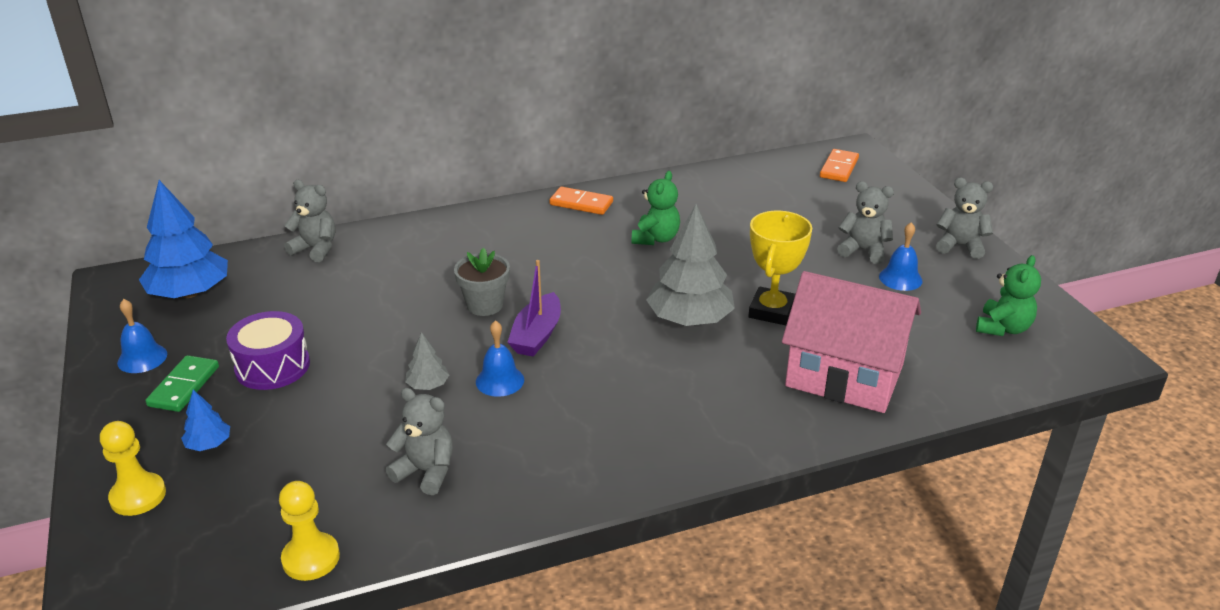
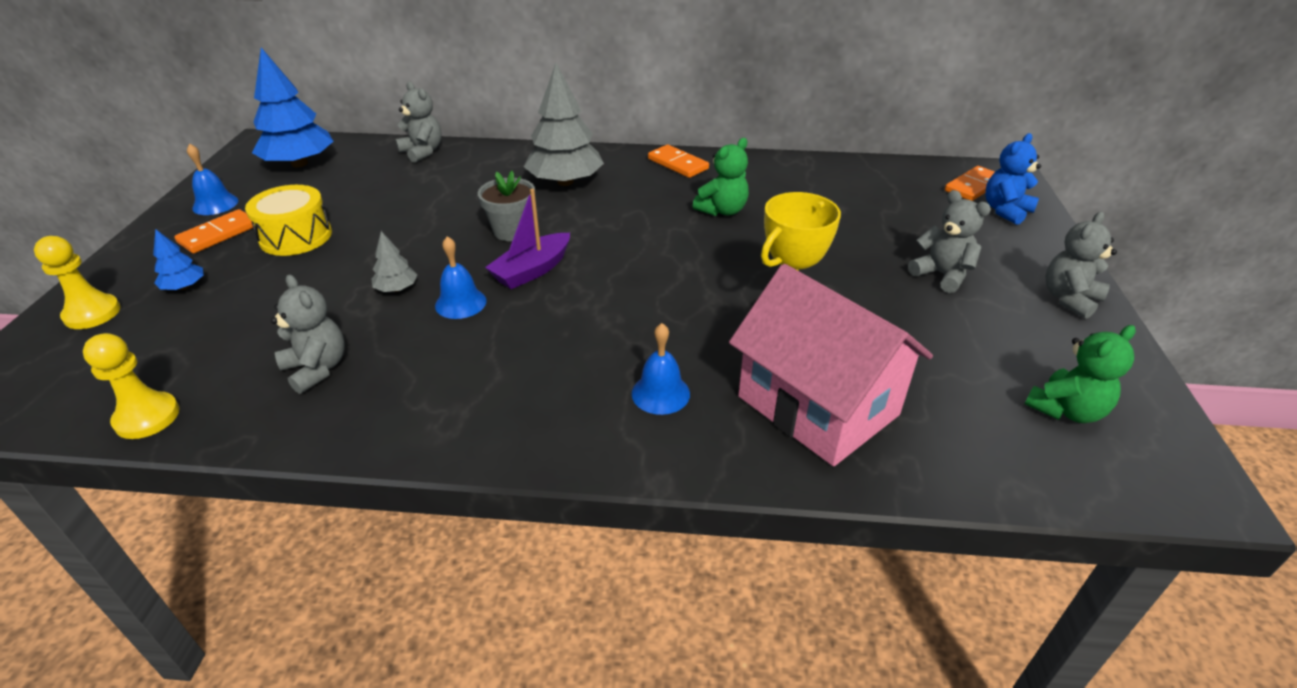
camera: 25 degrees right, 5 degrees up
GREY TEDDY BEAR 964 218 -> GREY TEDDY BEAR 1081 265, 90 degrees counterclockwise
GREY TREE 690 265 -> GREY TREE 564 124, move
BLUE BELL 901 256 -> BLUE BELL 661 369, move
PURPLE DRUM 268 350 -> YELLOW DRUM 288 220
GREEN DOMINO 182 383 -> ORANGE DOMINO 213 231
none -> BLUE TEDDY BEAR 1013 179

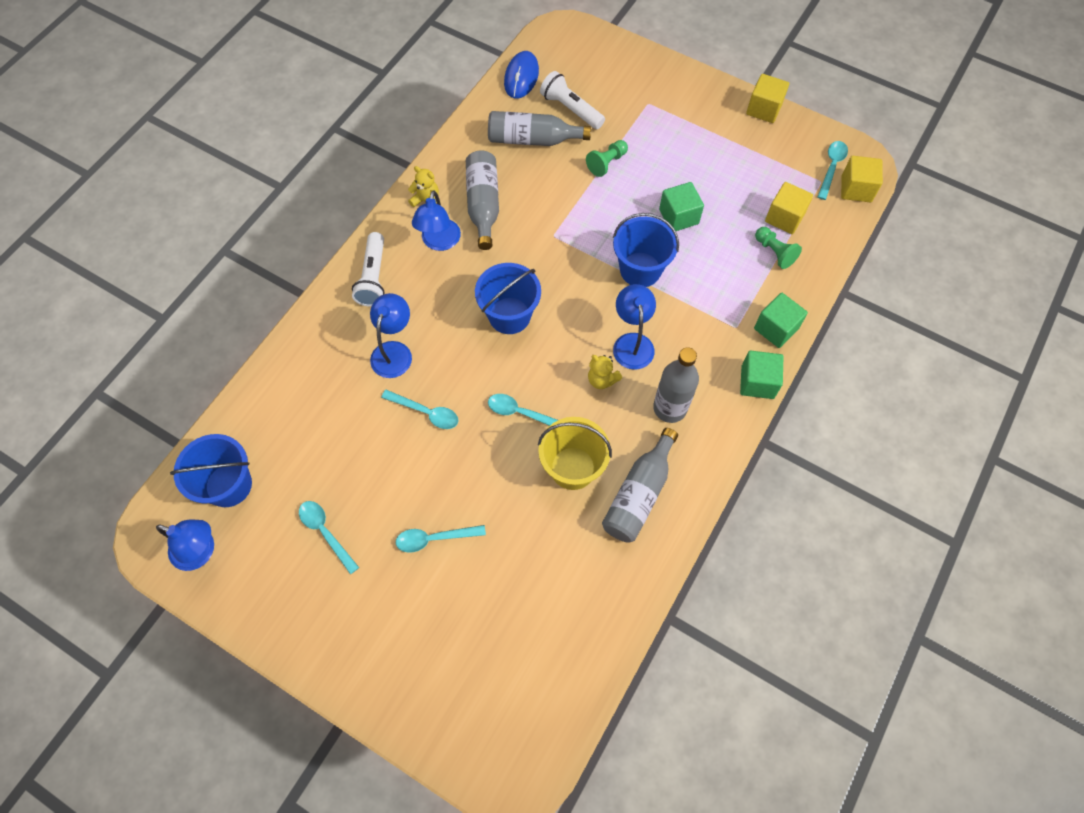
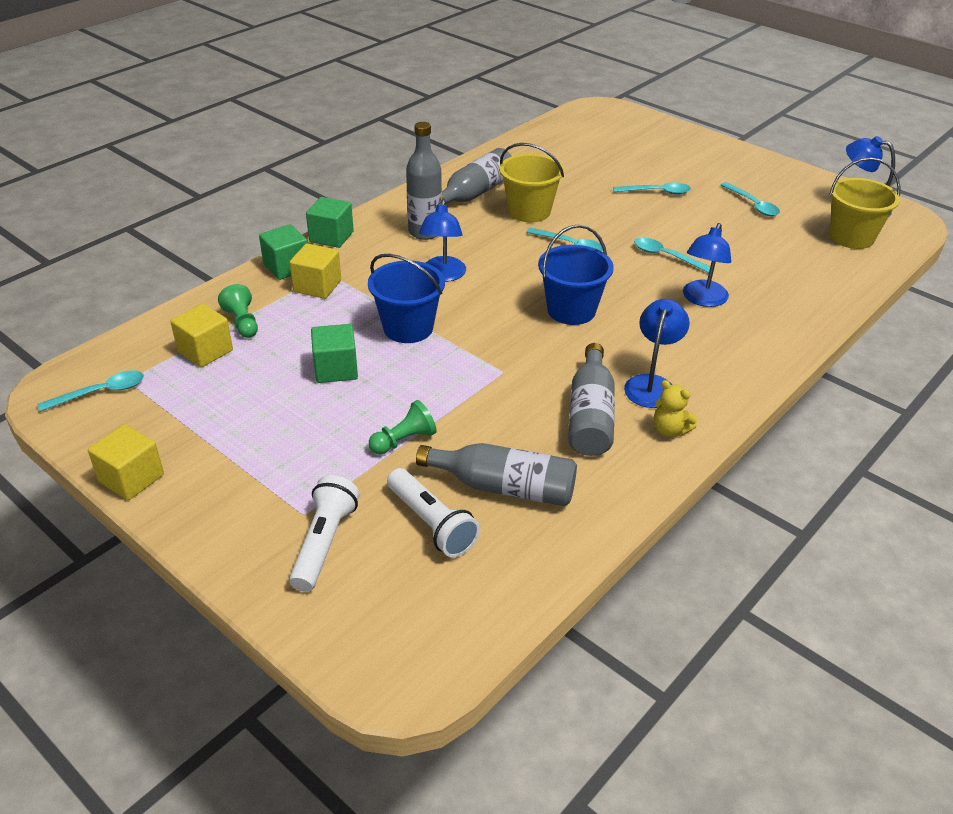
camera: 170 degrees left, 25 degrees down
BLUE MOUSE 521 74 -> none
TURQUOISE SPOON 832 170 -> TURQUOISE SPOON 91 391, 150 degrees counterclockwise
YELLOW CUBE 862 179 -> YELLOW CUBE 315 271, move
WHITE FLASHLIGHT 368 269 -> WHITE FLASHLIGHT 324 533, move
YELLOW TEDDY BEAR 605 372 -> none
BLUE BUCKET 211 470 -> YELLOW BUCKET 865 203

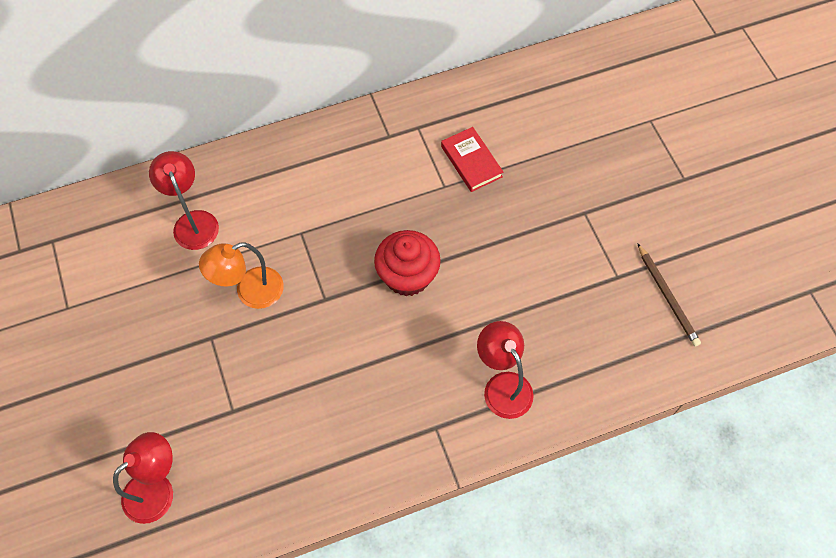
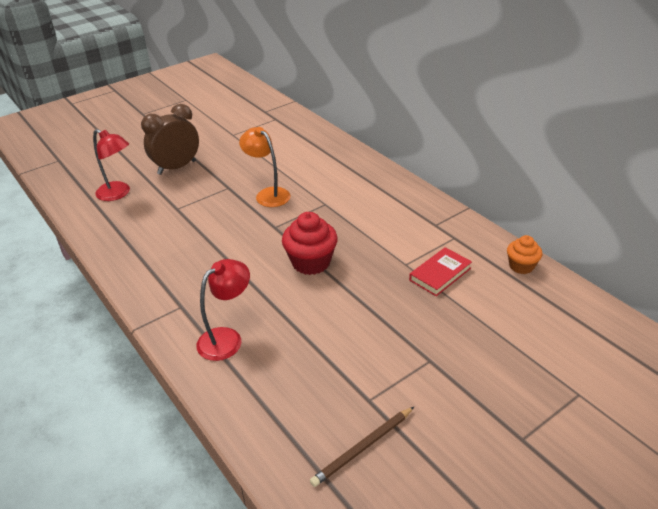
camera: 75 degrees right, 25 degrees down
RED LAMP 184 200 -> none
none -> BROWN CLOCK 170 139
none -> ORANGE CUPCAKE 524 254

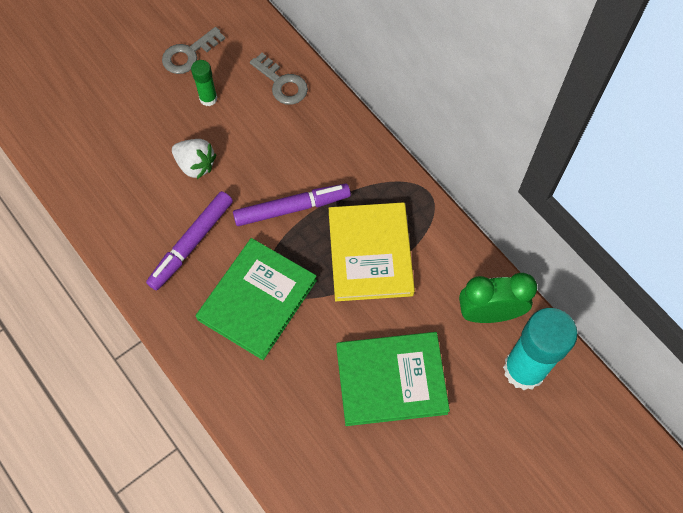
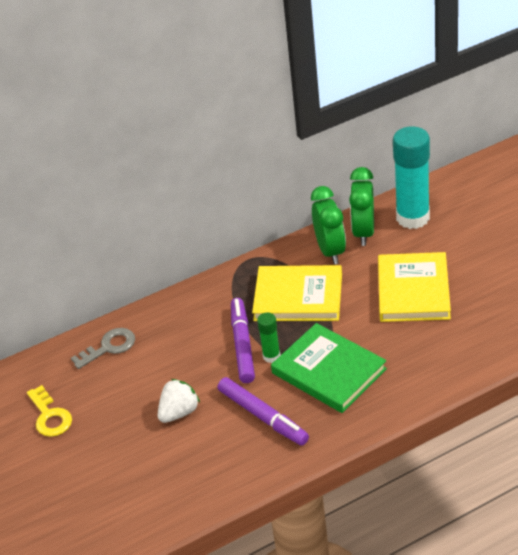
camera: 75 degrees left, 25 degrees down
GREY KEY 193 50 -> YELLOW KEY 49 411
GREEN GLUE STICK 204 83 -> GREEN GLUE STICK 269 337, move
GREEN BOOK 393 379 -> YELLOW BOOK 414 287
none -> GREEN CLOCK 328 225

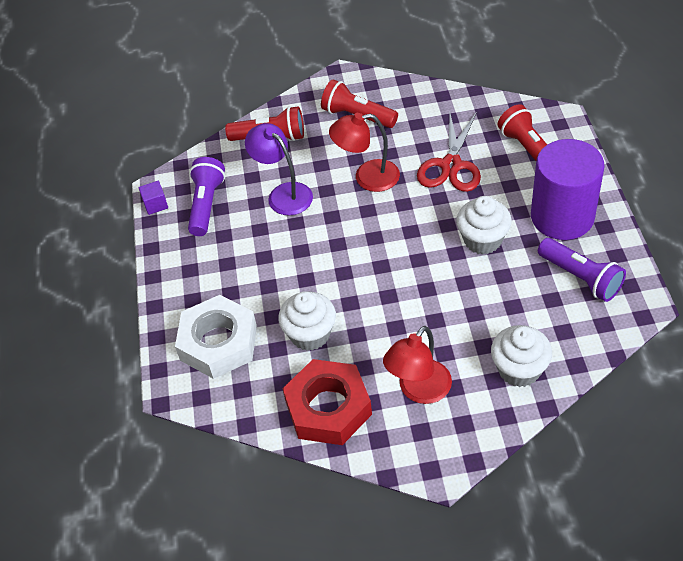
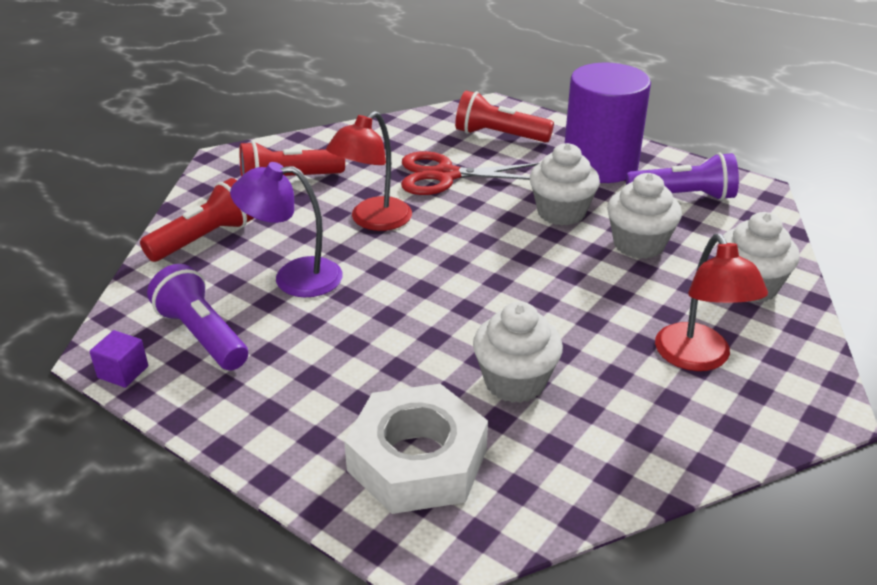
camera: 50 degrees left, 15 degrees down
RED SCISSORS 449 152 -> RED SCISSORS 470 173, 120 degrees clockwise
RED NUT 327 402 -> none
none -> WHITE CUPCAKE 644 216

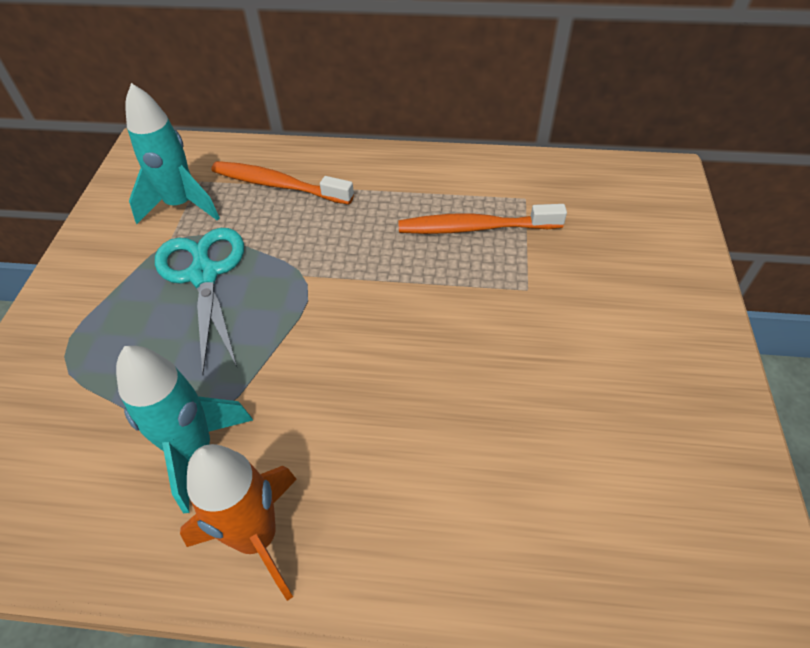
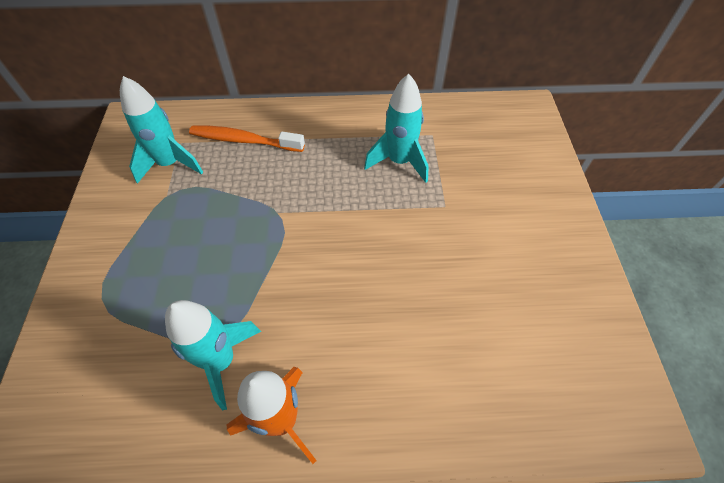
camera: 10 degrees left, 5 degrees up
ORANGE TOOTHBRUSH 482 219 -> TURQUOISE ROCKET 396 128
TURQUOISE SCISSORS 199 301 -> none

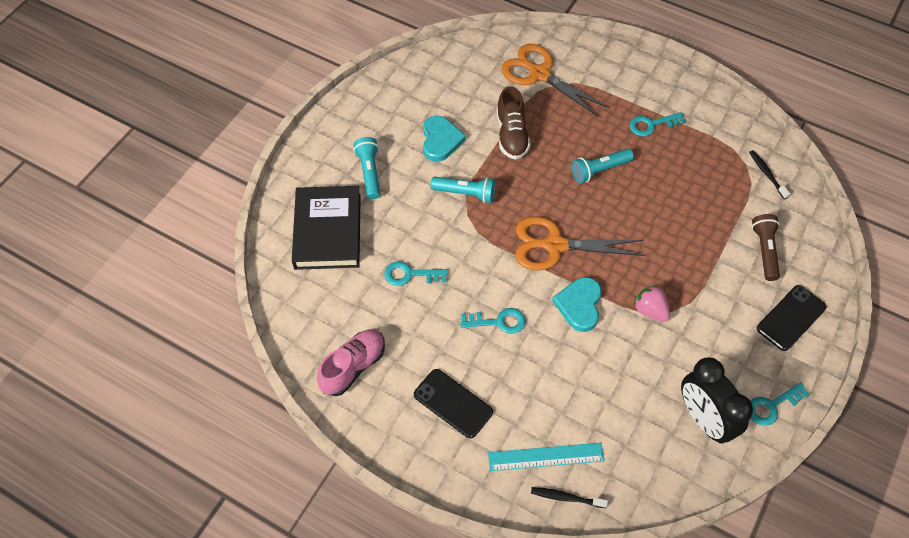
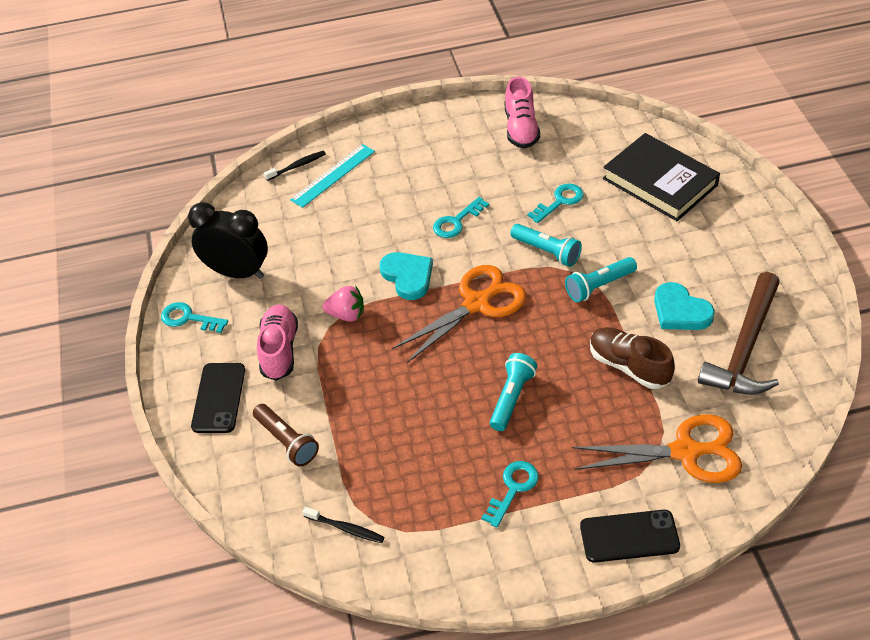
camera: 140 degrees right, 10 degrees down
TURQUOISE FLASHLIGHT 366 168 -> TURQUOISE FLASHLIGHT 546 245, move
BLACK PHONE 453 403 -> BLACK PHONE 630 536, move
TURQUOISE KEY 780 404 -> TURQUOISE KEY 194 317, 90 degrees counterclockwise
none -> BROWN HAMMER 739 333
none -> PINK SHOE 277 343

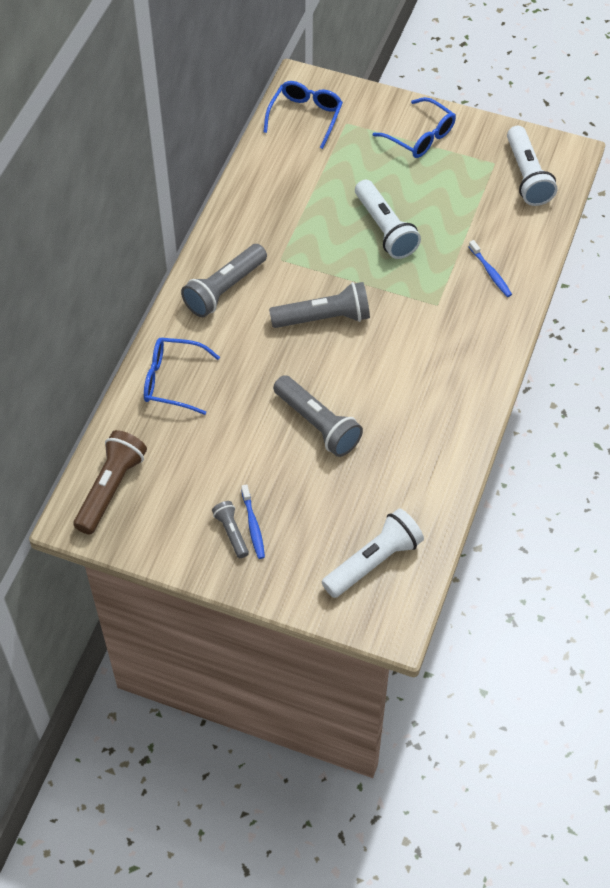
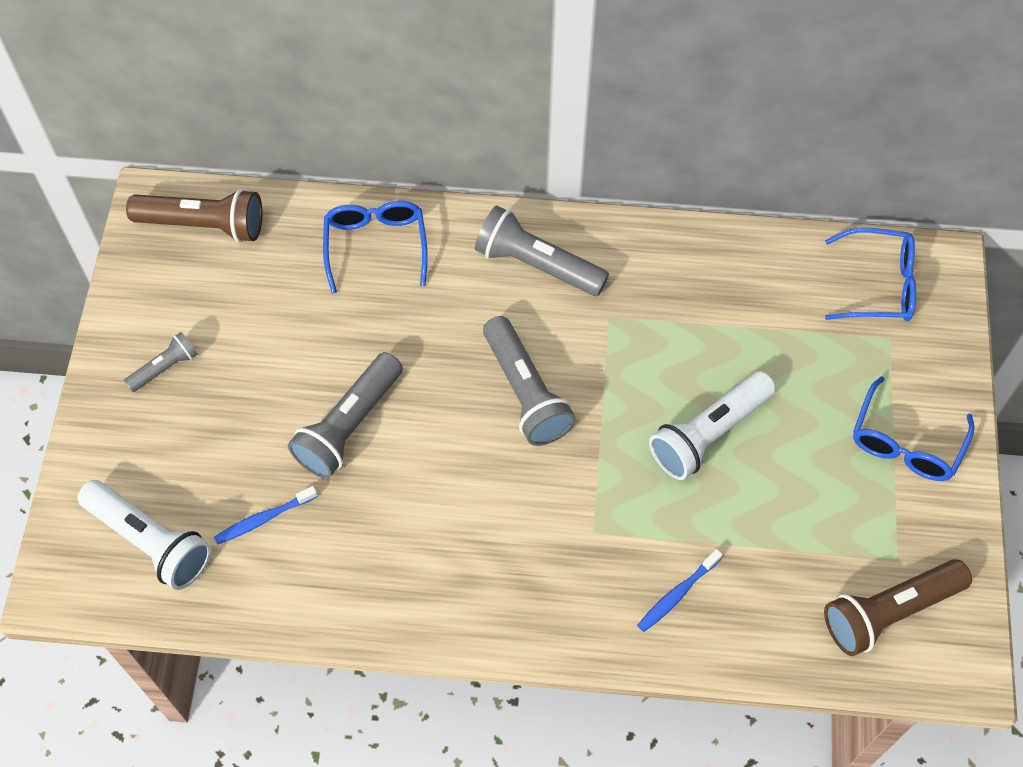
camera: 75 degrees right, 5 degrees up
WHITE FLASHLIGHT 532 166 -> BROWN FLASHLIGHT 898 607
BLUE TOOTHBRUSH 253 522 -> BLUE TOOTHBRUSH 266 515, move

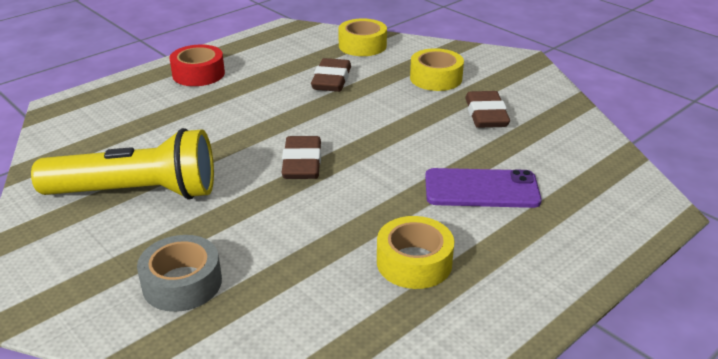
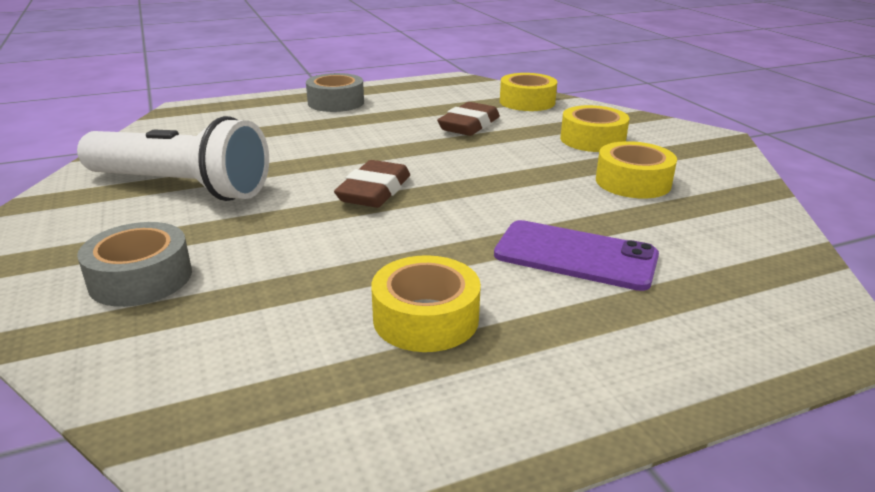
camera: 20 degrees right, 5 degrees down
RED TAPE 197 65 -> GREY TAPE 335 92
BROWN ERASER 487 109 -> YELLOW TAPE 636 169
YELLOW FLASHLIGHT 122 164 -> WHITE FLASHLIGHT 173 158

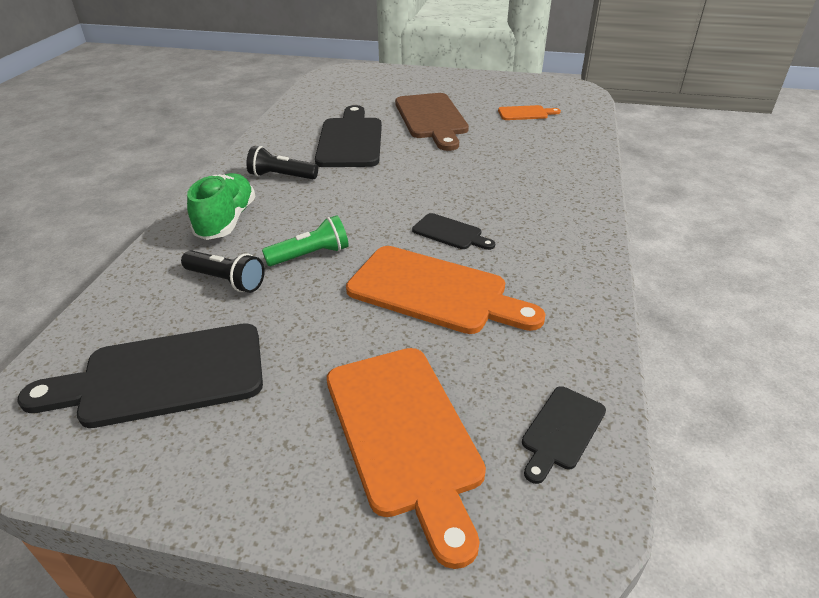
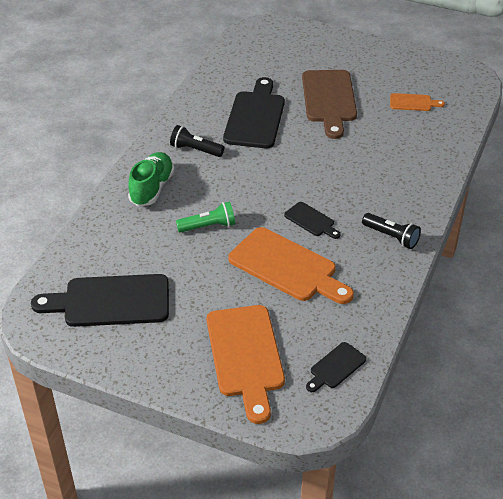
camera: 10 degrees right, 5 degrees up
BLACK FLASHLIGHT 223 271 -> BLACK FLASHLIGHT 391 231, move

